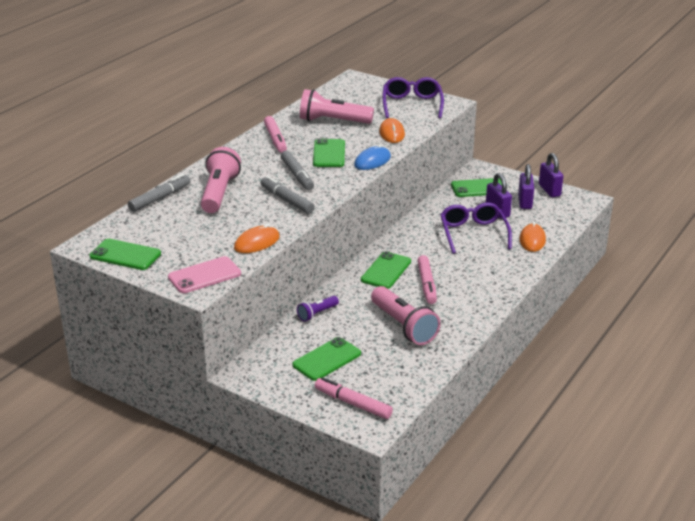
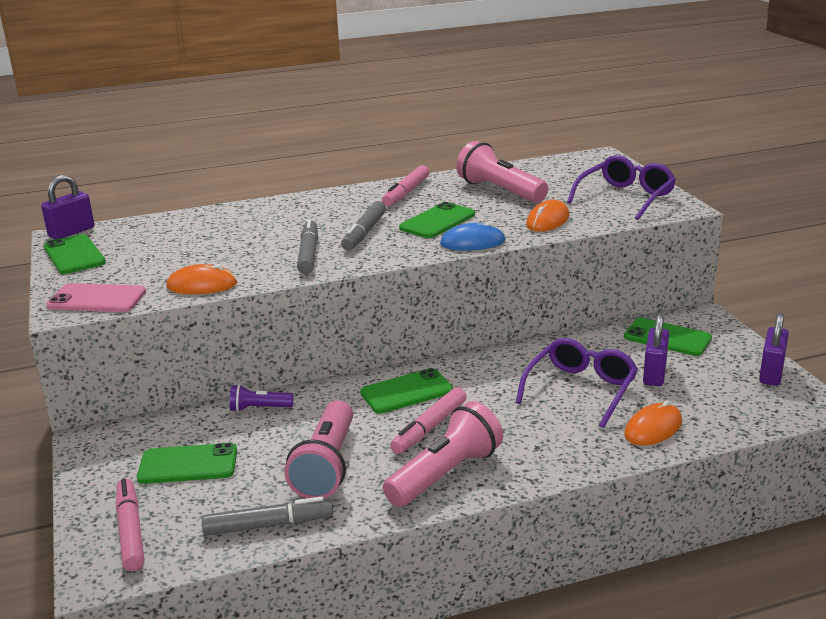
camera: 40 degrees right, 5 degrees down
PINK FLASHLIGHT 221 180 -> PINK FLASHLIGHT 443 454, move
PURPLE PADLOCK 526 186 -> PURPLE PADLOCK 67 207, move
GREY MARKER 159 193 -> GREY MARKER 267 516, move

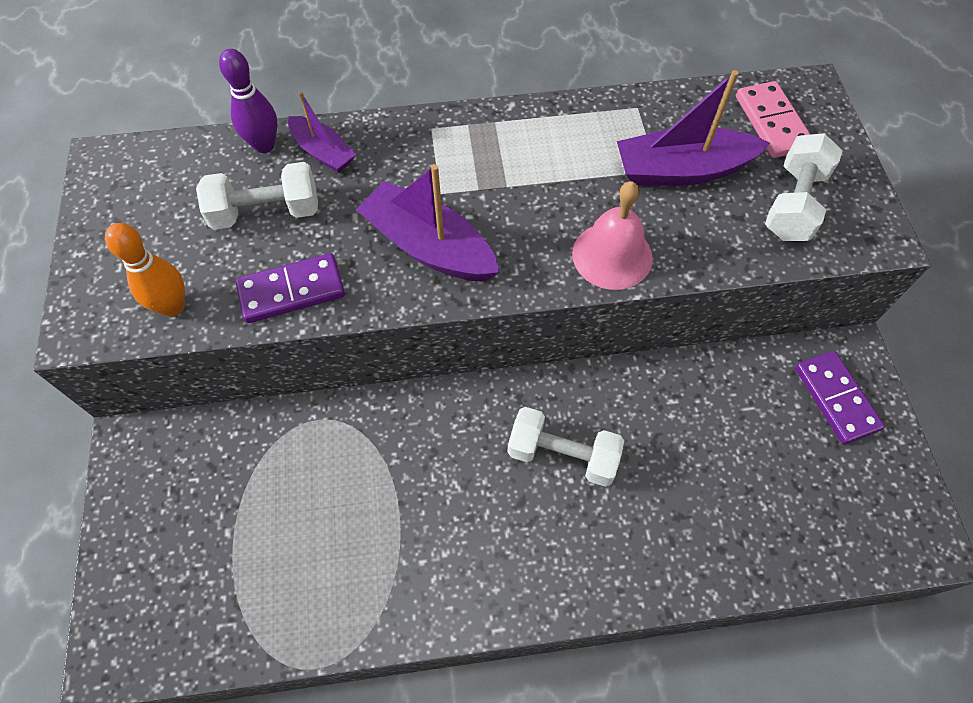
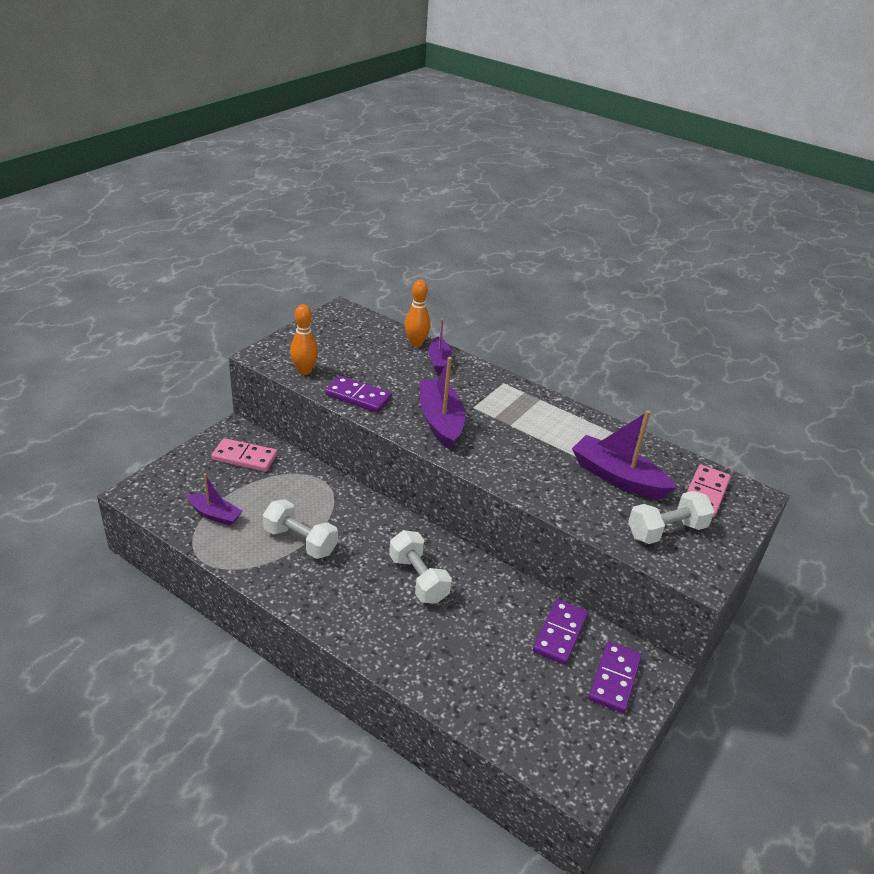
camera: 40 degrees right, 25 degrees down
PURPLE BOWLING PIN 248 101 -> ORANGE BOWLING PIN 418 313
WHITE DUMBBELL 257 196 -> WHITE DUMBBELL 300 529, move
PINK BELL 612 235 -> none
none -> PINK DOMINO 244 455
none -> PURPLE BOAT 215 500
none -> PURPLE DOMINO 560 632

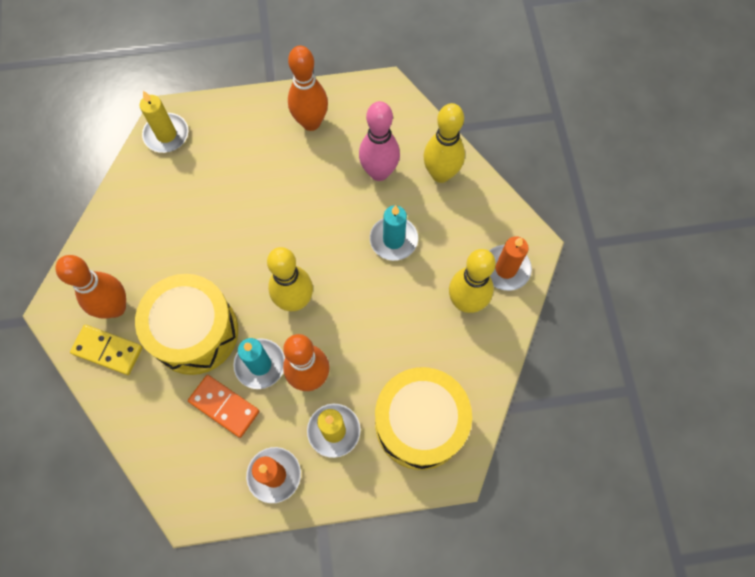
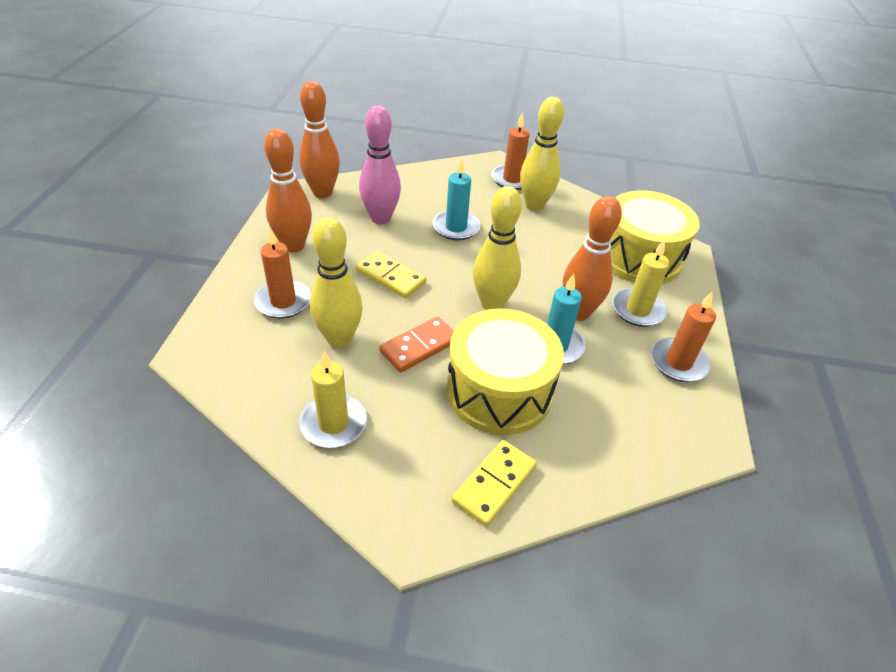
camera: 75 degrees left, 25 degrees down
YELLOW CANDLE 163 122 -> YELLOW CANDLE 333 399, move
YELLOW BOWLING PIN 444 143 -> YELLOW BOWLING PIN 336 282, move
ORANGE BOWLING PIN 90 287 -> ORANGE BOWLING PIN 319 139, move
ORANGE DOMINO 224 406 -> ORANGE DOMINO 416 344, move
none -> ORANGE CANDLE 282 273
none -> YELLOW DOMINO 391 275

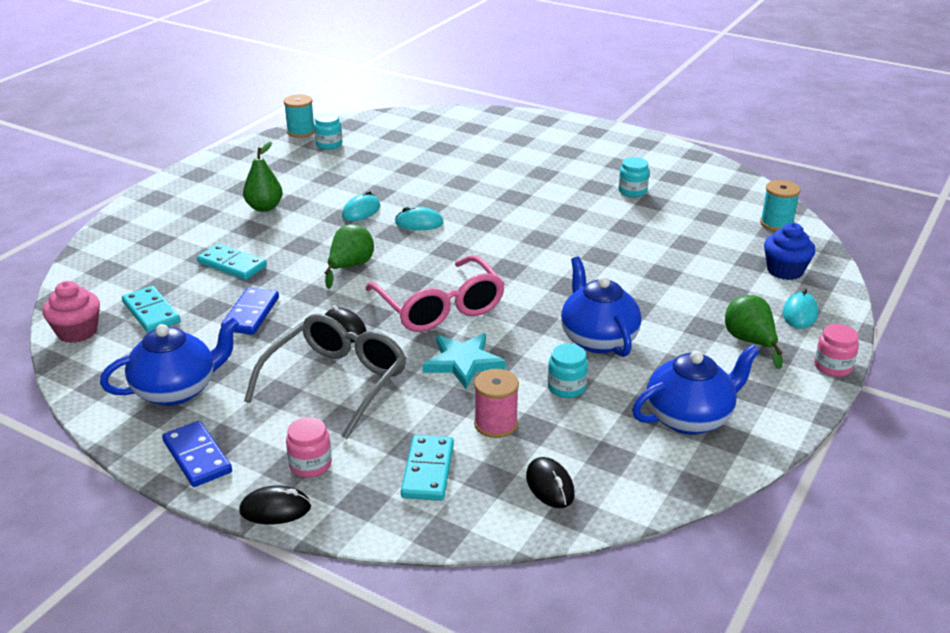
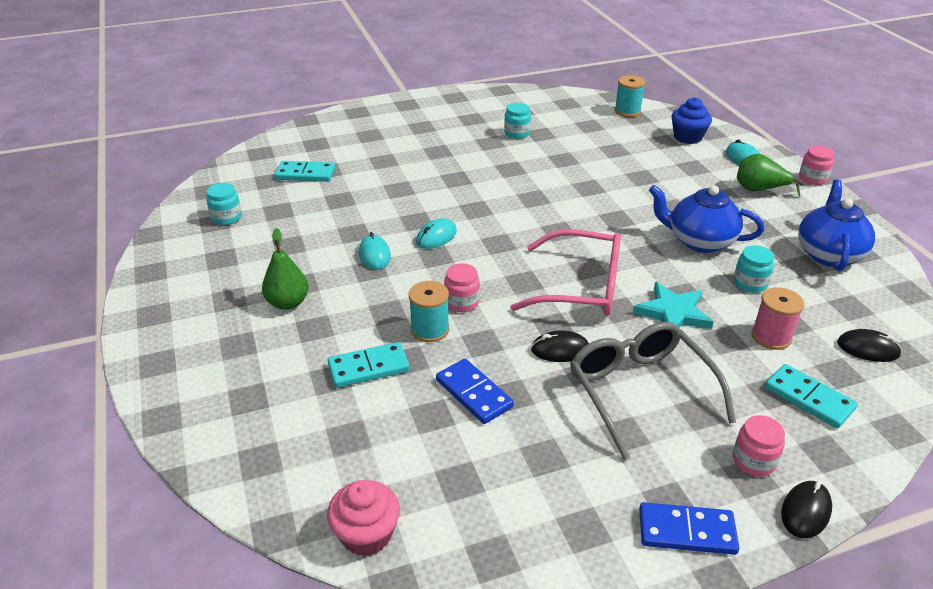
camera: 50 degrees left, 5 degrees up
TURQUOISE SPOOL 299 116 -> TURQUOISE SPOOL 429 311, move
GREEN PEAR 349 256 -> PINK JAR 462 287
TURQUOISE DOMINO 151 309 -> TURQUOISE DOMINO 305 171, move
BLUE TEAPOT 169 361 -> none

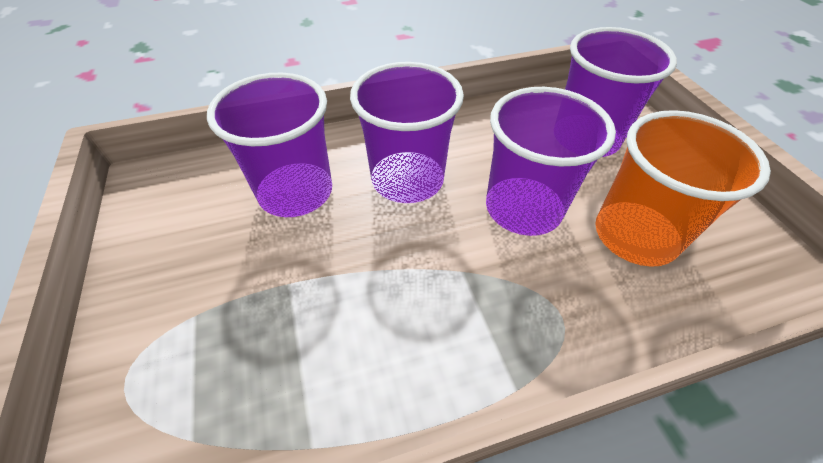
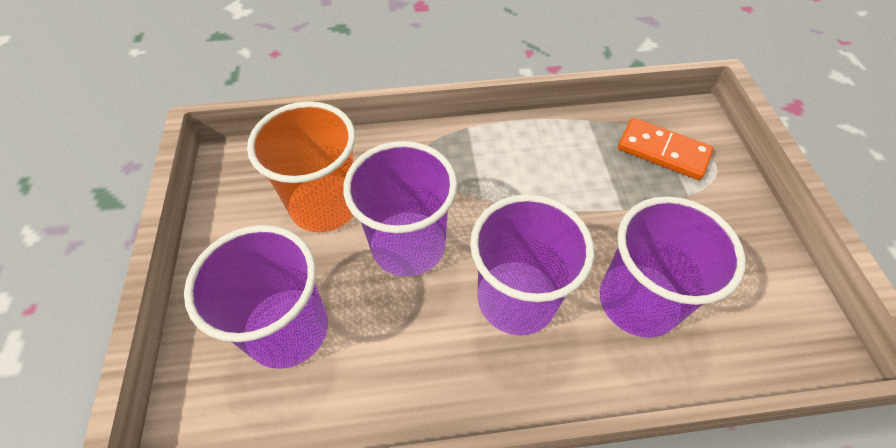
camera: 170 degrees left, 5 degrees up
none -> ORANGE DOMINO 666 149

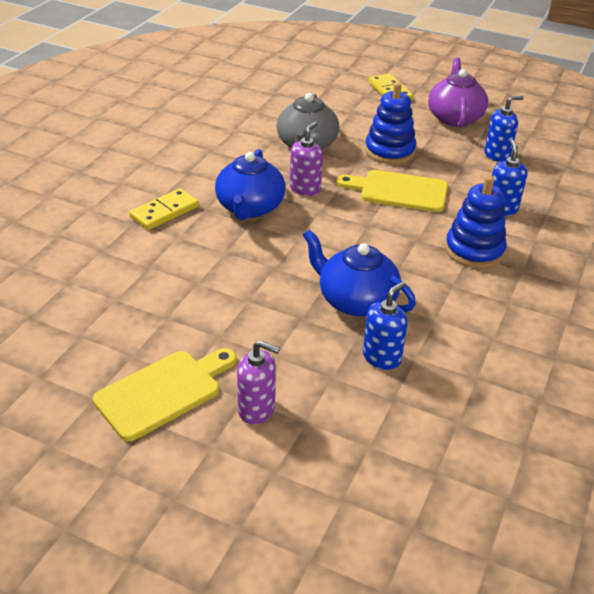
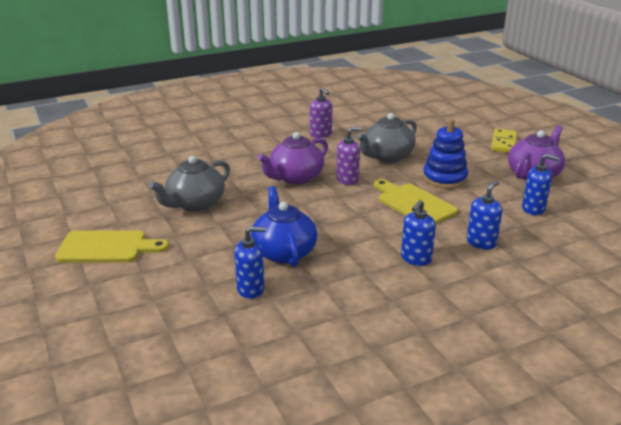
camera: 40 degrees right, 10 degrees down
BLUE TEAPOT 250 184 -> PURPLE TEAPOT 292 158
BLUE STACKING TOY 476 222 -> BLUE SOAP DISPENSER 418 233
YELLOW DOMINO 164 209 -> none
PURPLE SOAP DISPENSER 258 382 -> PURPLE SOAP DISPENSER 321 113, move
none -> GREY TEAPOT 189 183

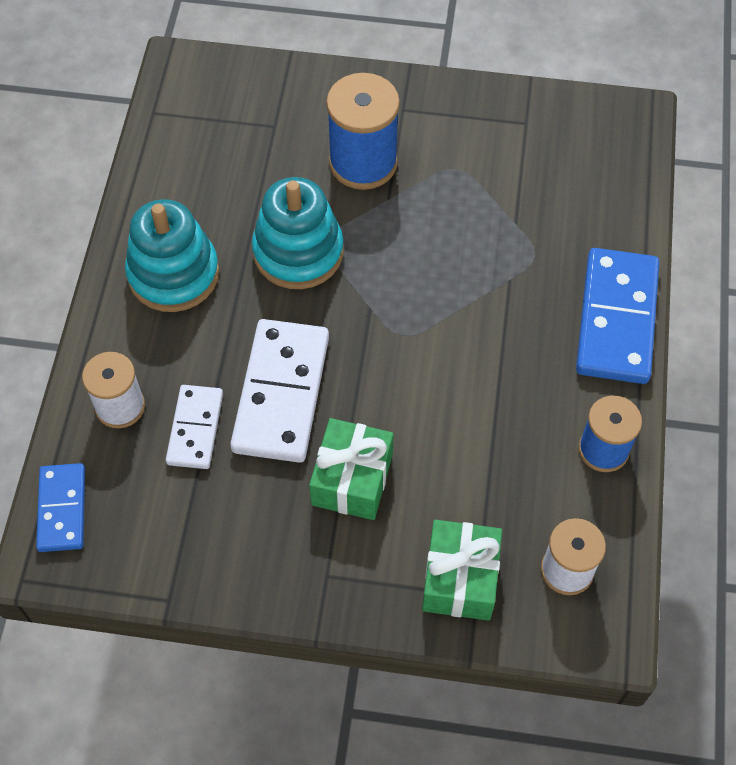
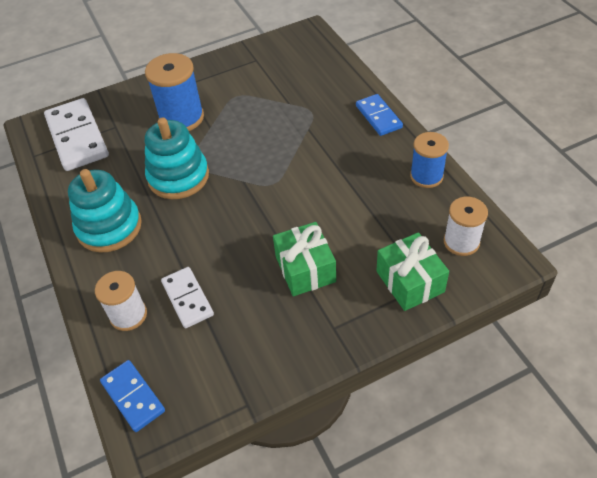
camera: 30 degrees left, 10 degrees down
BLUE DOMINO 617 316 -> BLUE DOMINO 379 115, x0.58
WHITE DOMINO 279 391 -> WHITE DOMINO 76 134, move

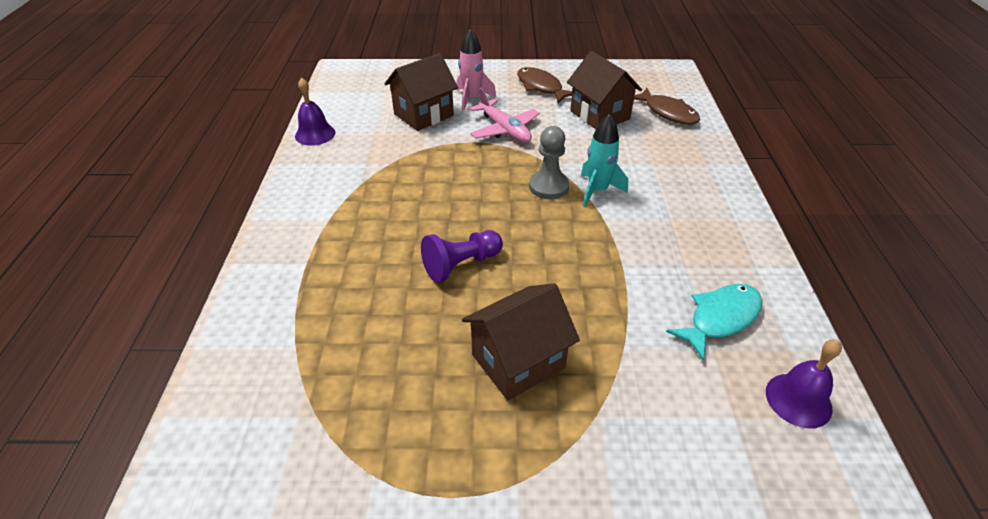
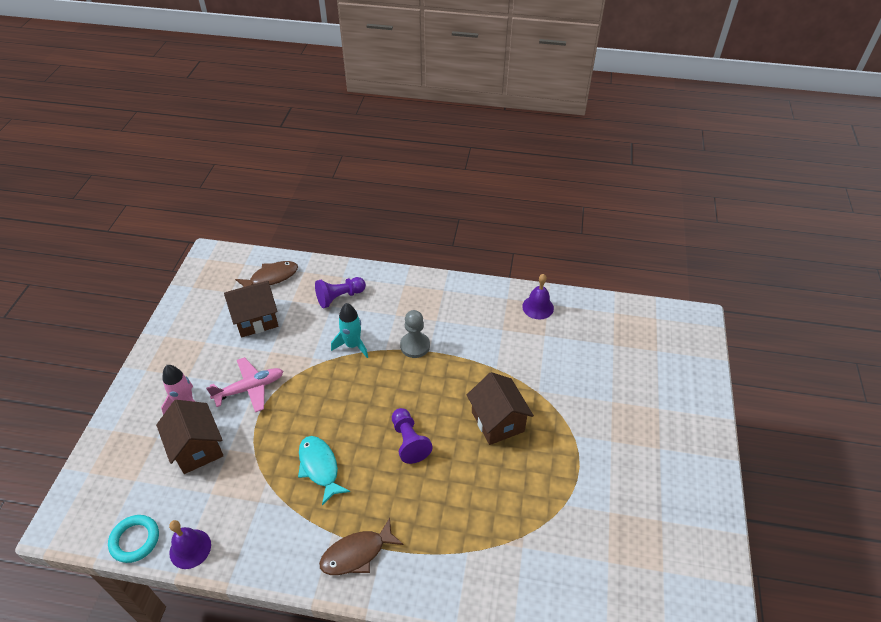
camera: 80 degrees left, 5 degrees up
BROWN FISH 544 85 -> BROWN FISH 361 546, move
GREY PAWN 549 162 -> GREY PAWN 415 334, move
TURQUOISE FISH 714 322 -> TURQUOISE FISH 324 470, move
none -> PURPLE PAWN 340 292
none -> TURQUOISE RING 133 539

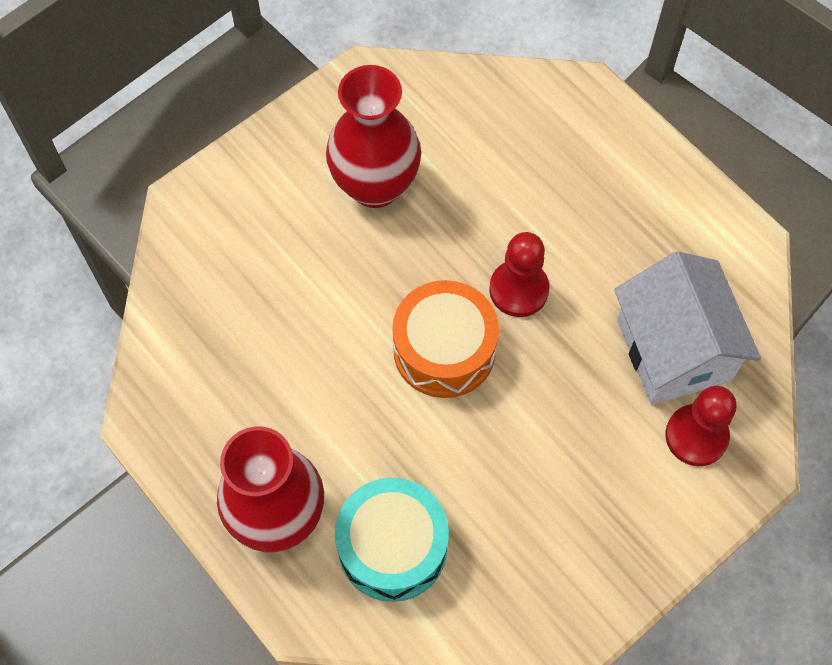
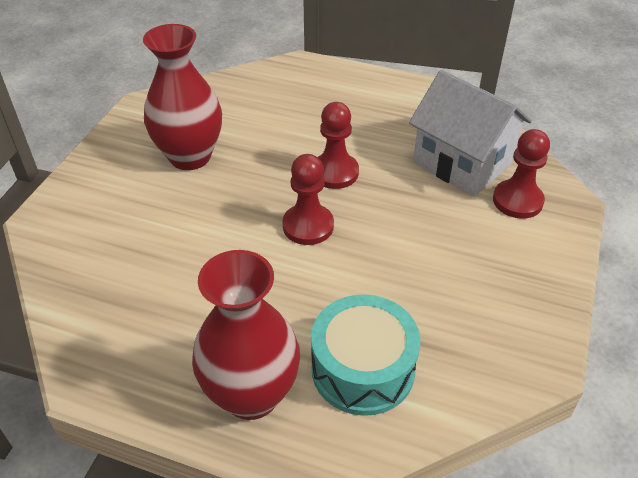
camera: 30 degrees left, 20 degrees down
ORANGE DRUM 445 339 -> RED PAWN 308 199

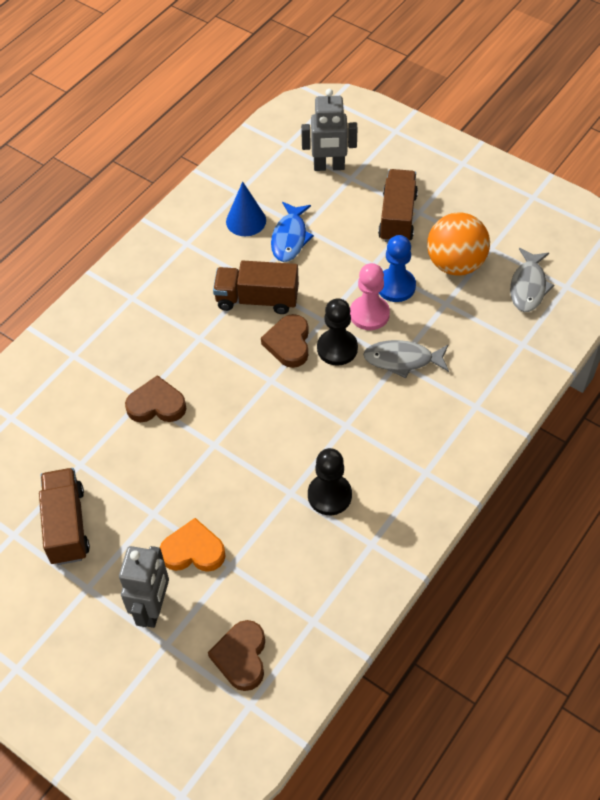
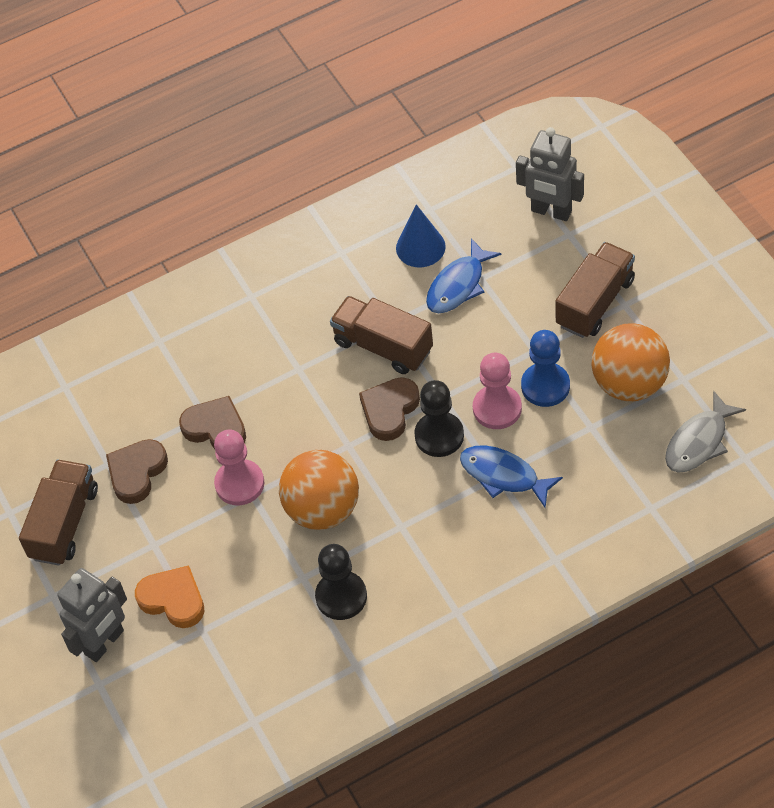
camera: 30 degrees right, 0 degrees up
GREY FISH 406 359 -> BLUE FISH 511 476
BROWN HEART 236 655 -> BROWN HEART 137 471, move
none -> PINK PAWN 239 467
none -> ORANGE BALL 319 490

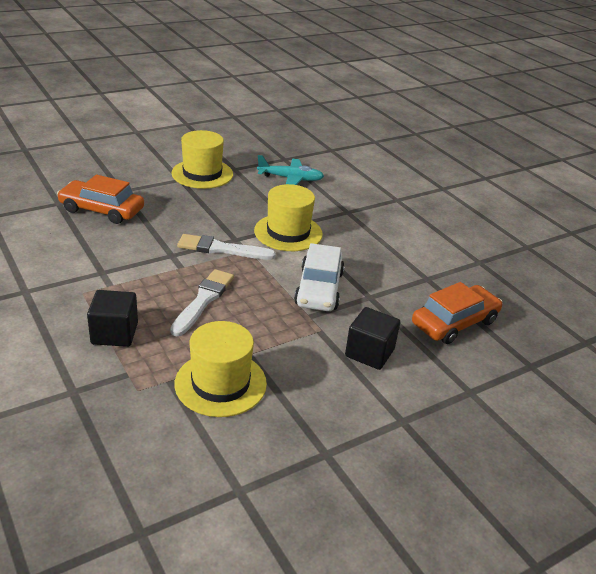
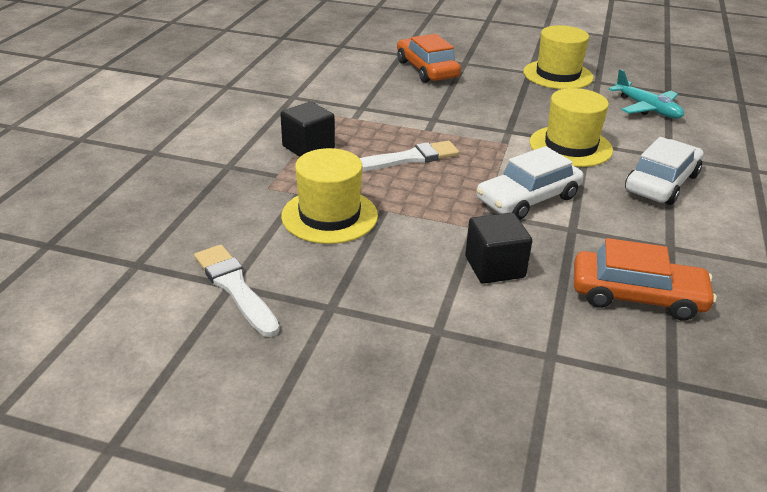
camera: 50 degrees right, 0 degrees up
WHITE BRUSH 226 247 -> WHITE BRUSH 236 291, move
none -> WHITE CAR 664 171

